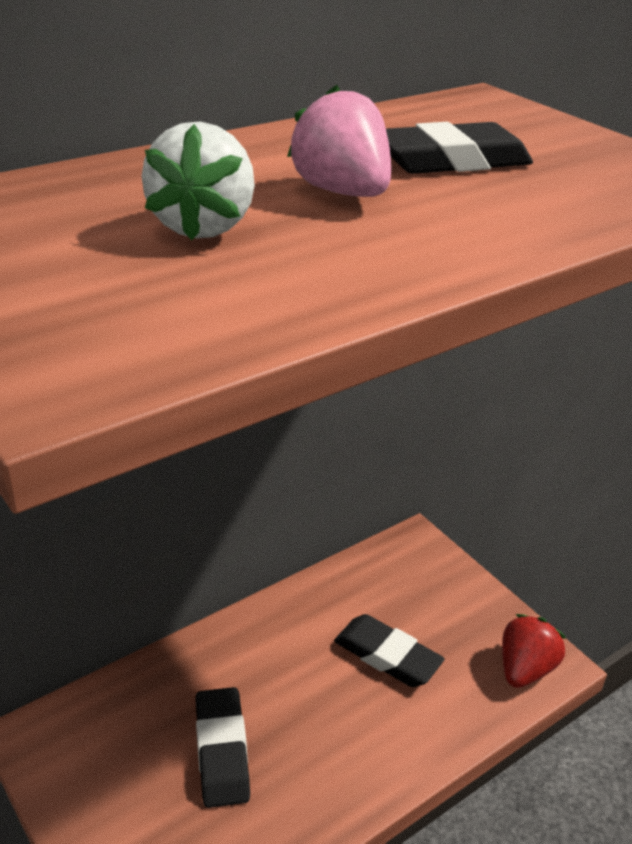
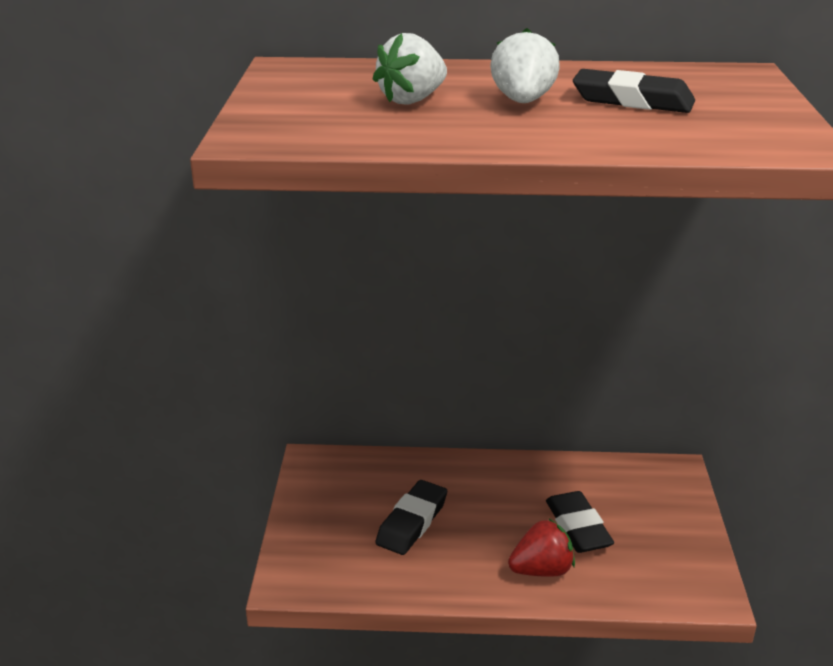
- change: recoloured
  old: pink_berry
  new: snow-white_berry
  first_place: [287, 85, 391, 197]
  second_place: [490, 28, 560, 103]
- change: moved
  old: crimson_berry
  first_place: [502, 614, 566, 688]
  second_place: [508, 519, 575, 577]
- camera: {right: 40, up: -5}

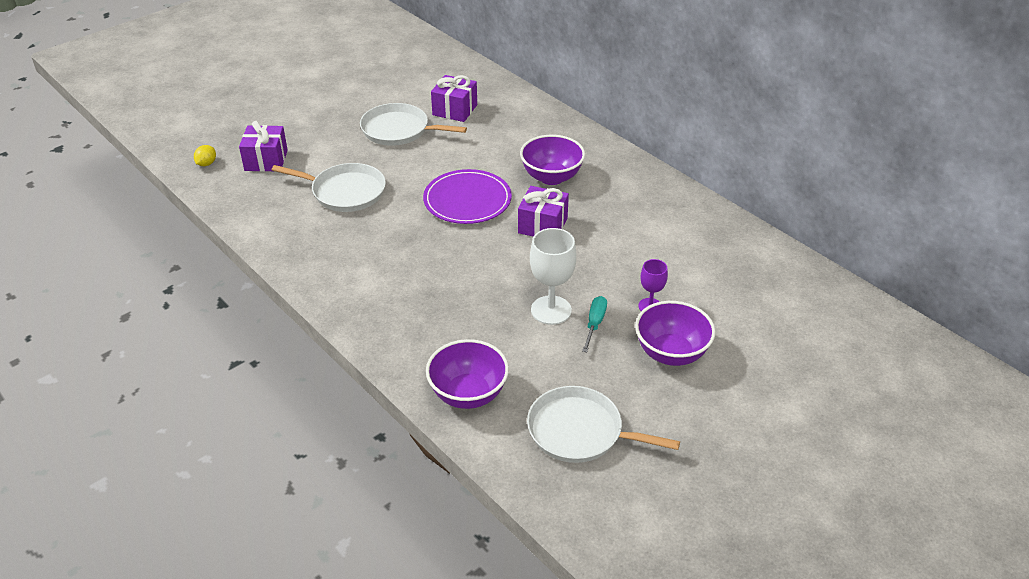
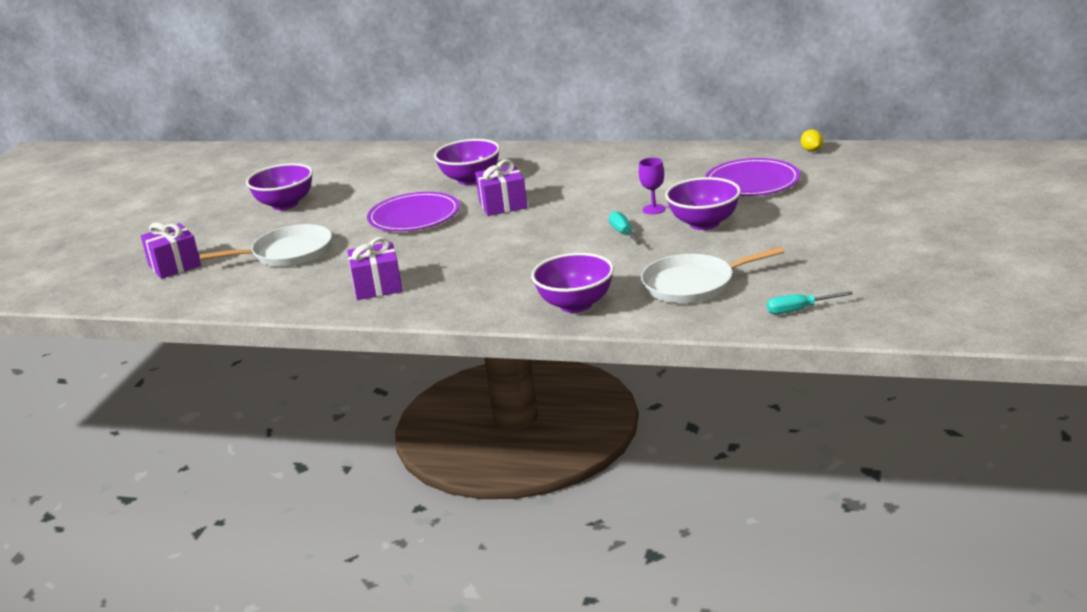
- change: replaced
  old: snow-white_frying_pan
  new: purple_deep_dish
  first_place: [360, 103, 467, 146]
  second_place: [246, 163, 313, 210]
- change: moved
  old: purple_gift
  first_place: [431, 75, 477, 122]
  second_place: [347, 237, 403, 300]
- change: added
  new: purple_dinner_plate
  second_place: [705, 158, 800, 196]
- change: added
  new: turquoise_screwdriver
  second_place: [767, 291, 853, 314]
- change: moved
  old: golden_lemon
  first_place: [194, 145, 216, 166]
  second_place: [801, 129, 823, 152]
- change: removed
  old: snow-white_wine_glass
  first_place: [530, 228, 576, 325]
- camera: {right: -30, up: -15}

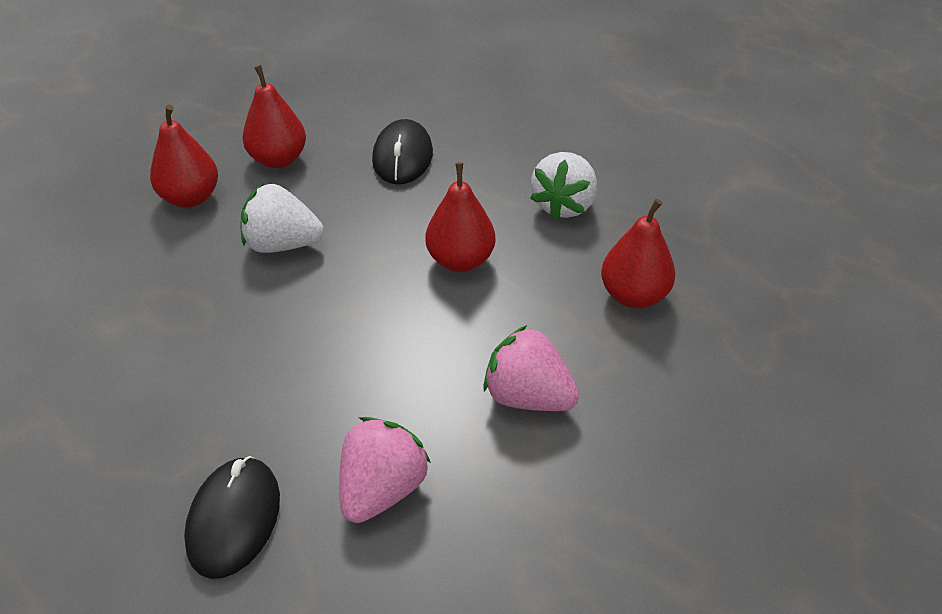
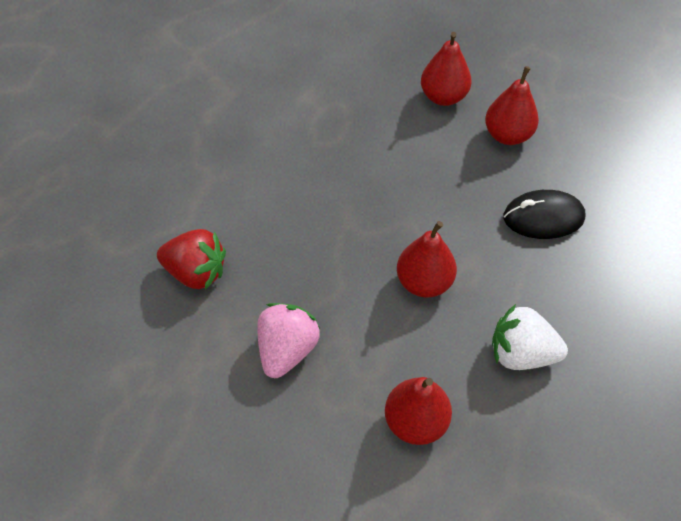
- change: recoloured
  old: pink_berry
  new: crimson_berry
  first_place: [339, 417, 431, 523]
  second_place: [157, 229, 226, 290]
- change: removed
  old: ebony_PC_mouse
  first_place: [184, 456, 280, 579]
- change: removed
  old: snow-white_berry
  first_place: [240, 183, 324, 253]
- camera: {right: 80, up: 10}

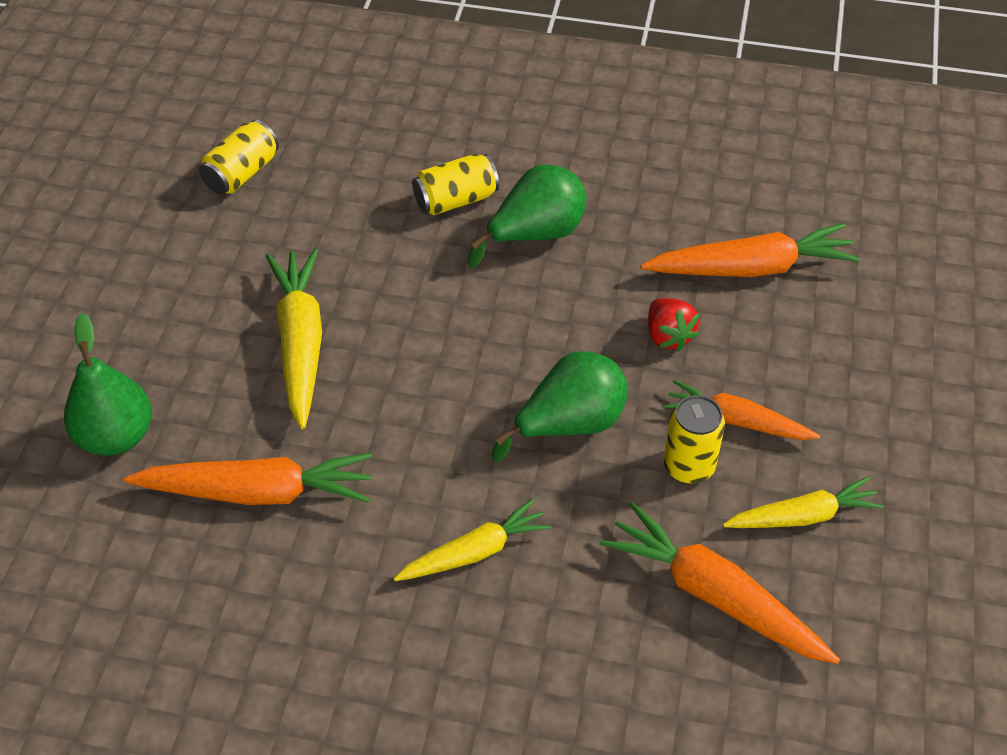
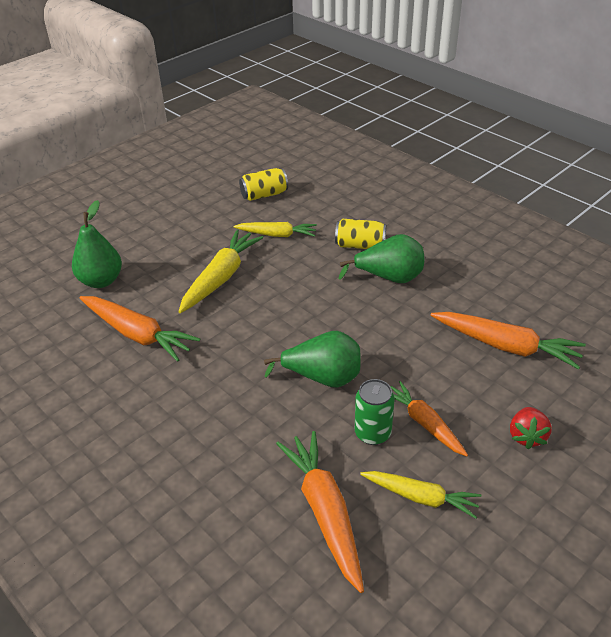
- change: moved
  old: golden_toy_carrot
  first_place: [393, 498, 552, 581]
  second_place: [234, 222, 317, 237]
- change: recoloured
  old: golden_tin
  new: leaf-green_tin
  first_place: [664, 395, 725, 484]
  second_place: [355, 379, 395, 445]
- change: moved
  old: crimson_berry
  first_place: [648, 298, 699, 351]
  second_place: [510, 407, 552, 449]
- camera: {right: 35, up: -10}

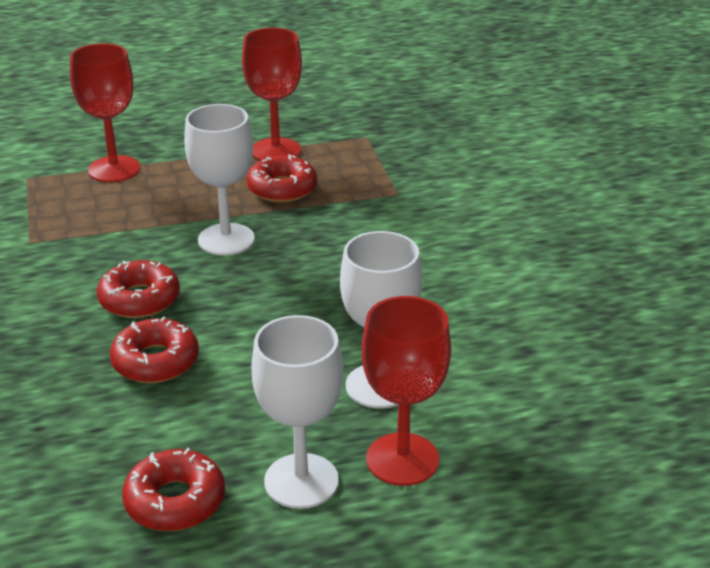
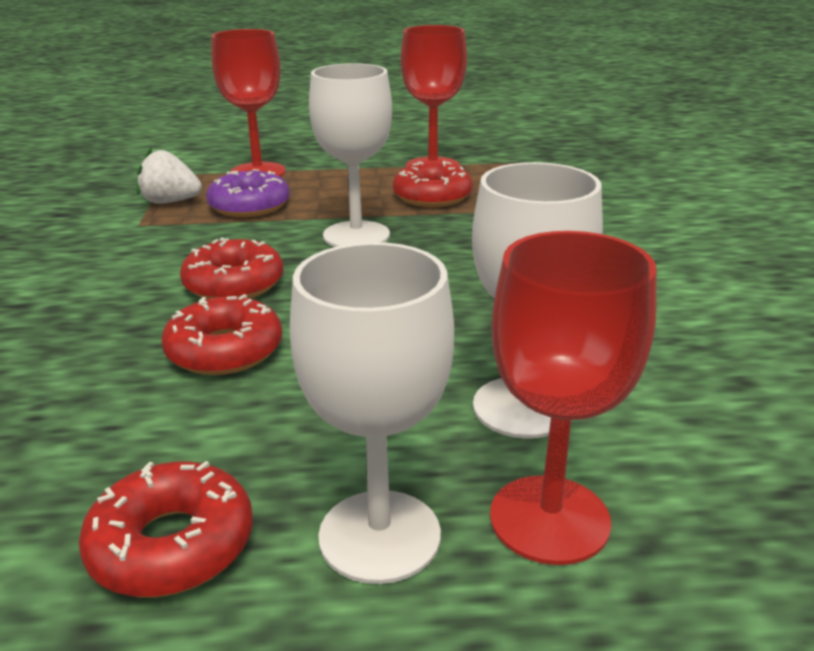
- change: added
  new: snow-white_berry
  second_place: [136, 147, 202, 204]
- change: added
  new: purple_donut
  second_place: [206, 169, 289, 217]
- camera: {right: 10, up: -5}

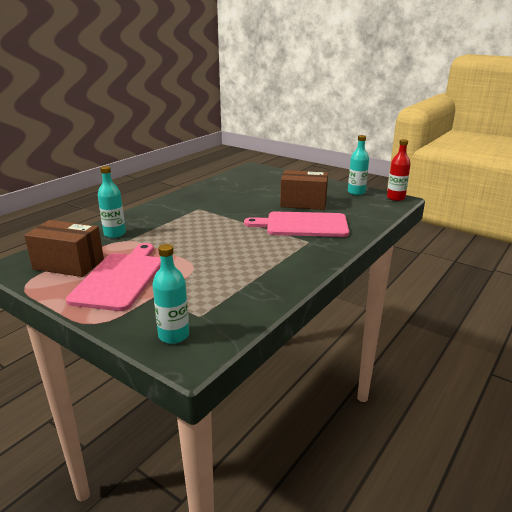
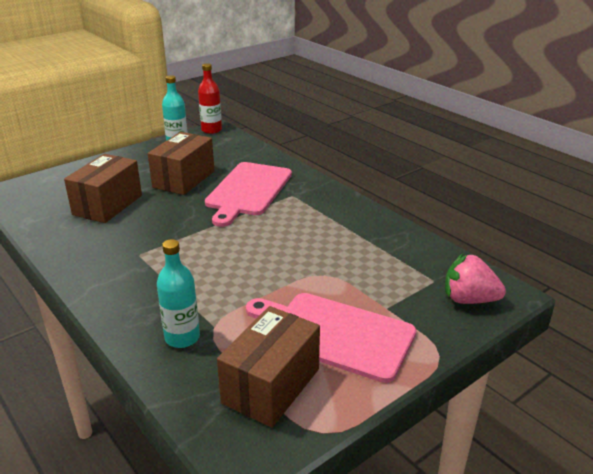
- change: added
  new: brown_parcel
  second_place: [64, 154, 142, 223]
- change: replaced
  old: turquoise_bottle
  new: pink_berry
  first_place: [153, 244, 189, 344]
  second_place: [445, 253, 506, 304]
- camera: {right: -75, up: 5}

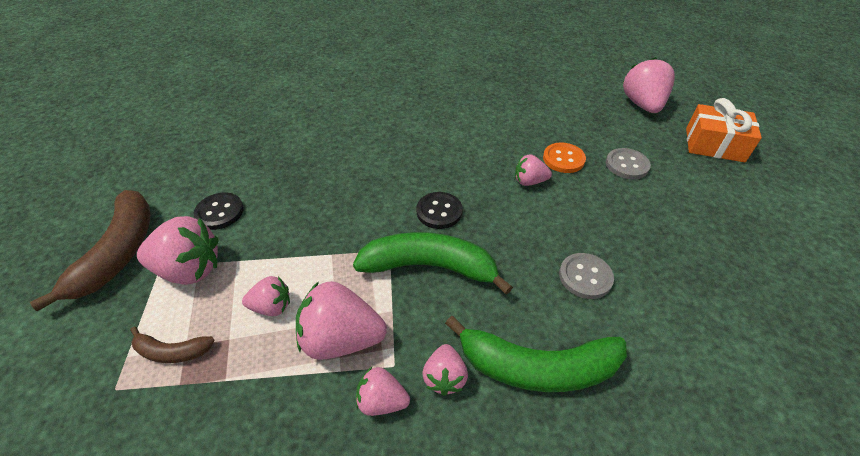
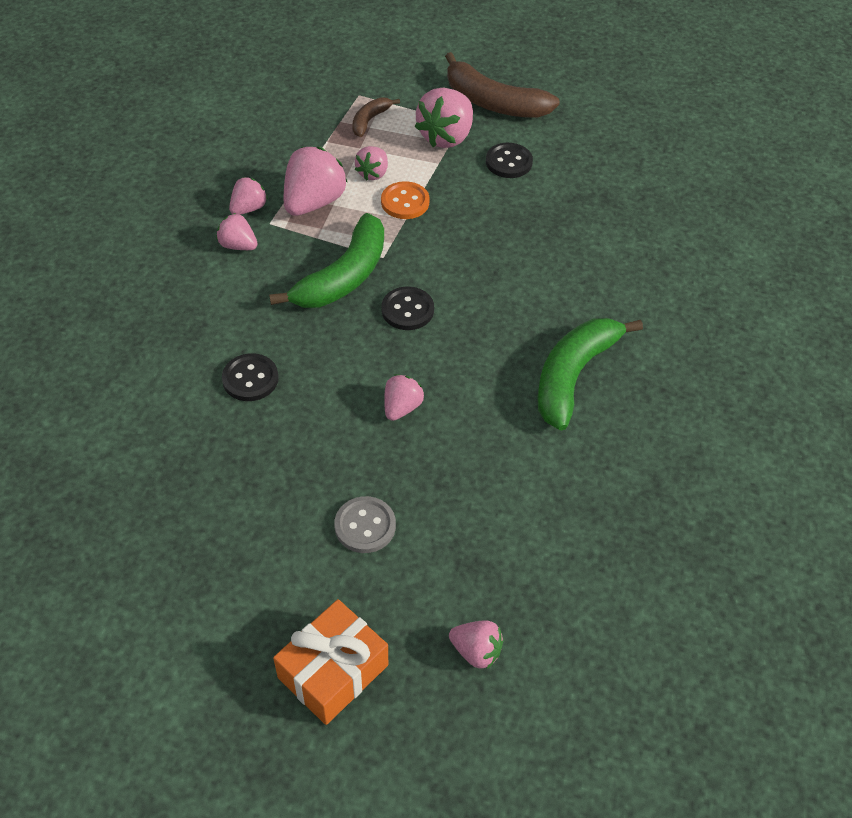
- change: recoloured
  old: grey_button
  new: ebony_button
  first_place: [559, 253, 614, 299]
  second_place: [222, 353, 279, 401]
- change: moved
  old: orange_button
  first_place: [543, 143, 586, 173]
  second_place: [381, 181, 430, 219]
- change: resized
  old: pink_berry
  first_place: [623, 57, 675, 113]
  second_place: [449, 620, 503, 669]
  factor: 0.56
- change: moved
  old: leaf-green_banana
  first_place: [445, 316, 627, 392]
  second_place: [537, 318, 643, 431]
- camera: {right: 115, up: 5}

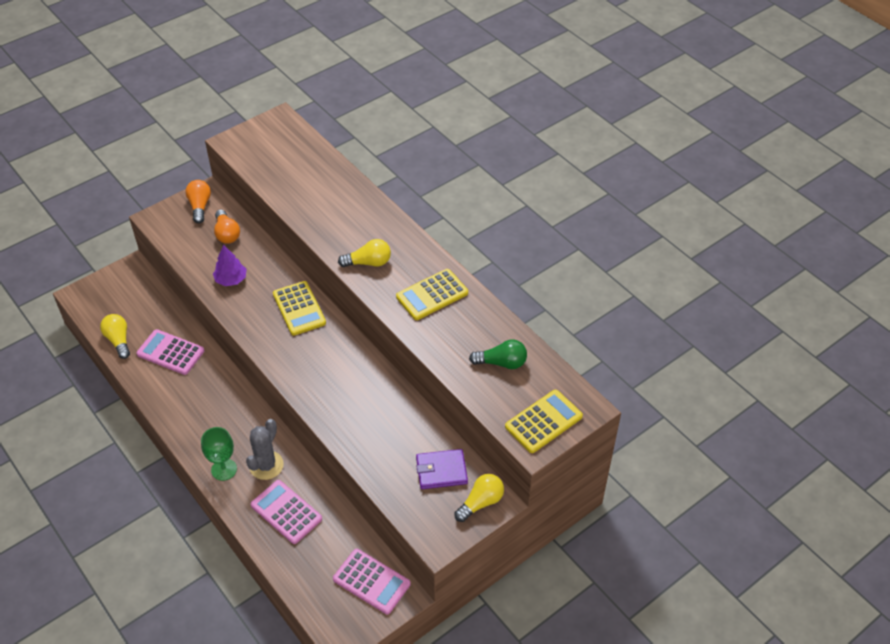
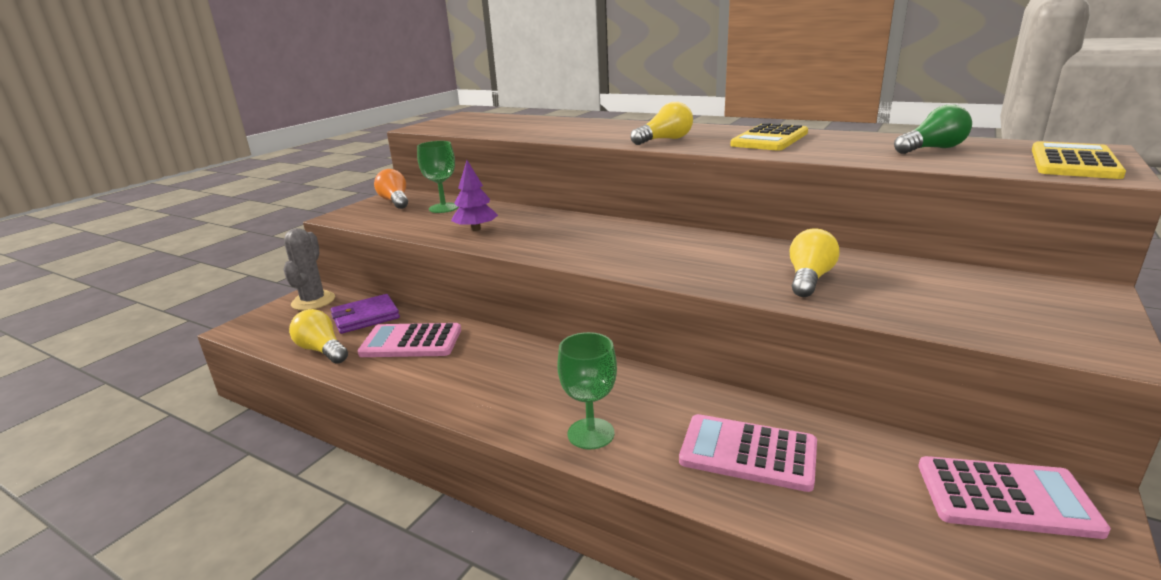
- change: moved
  old: grey_cactus
  first_place: [246, 419, 284, 480]
  second_place: [283, 228, 335, 310]
- change: moved
  old: purple_billfold
  first_place: [416, 449, 468, 489]
  second_place: [331, 294, 400, 334]
- change: replaced
  old: orange_light_bulb
  new: leaf-green_wine_glass
  first_place: [214, 210, 240, 244]
  second_place: [417, 141, 458, 213]
- change: moved
  old: golden_light_bulb
  first_place: [454, 474, 504, 522]
  second_place: [789, 228, 840, 297]
- change: removed
  old: golden_pocket_calculator
  first_place: [273, 281, 326, 336]
- camera: {right: -20, up: -25}

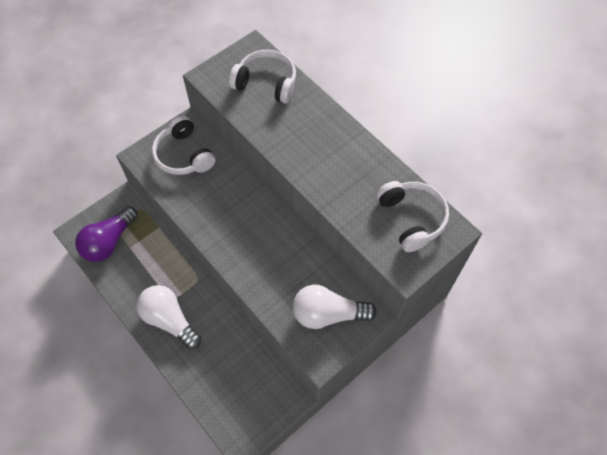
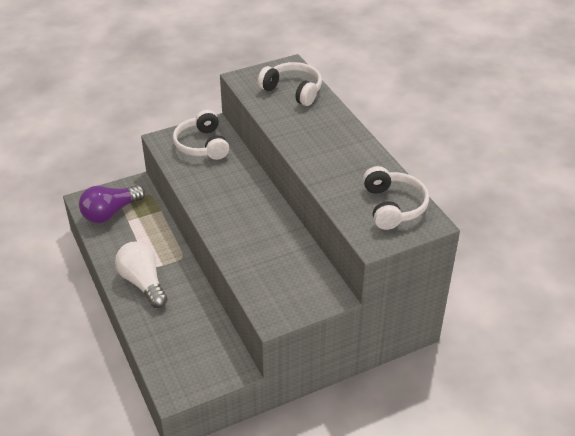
- change: removed
  old: snow-white_light_bulb
  first_place: [293, 285, 377, 329]
- camera: {right: 15, up: -20}

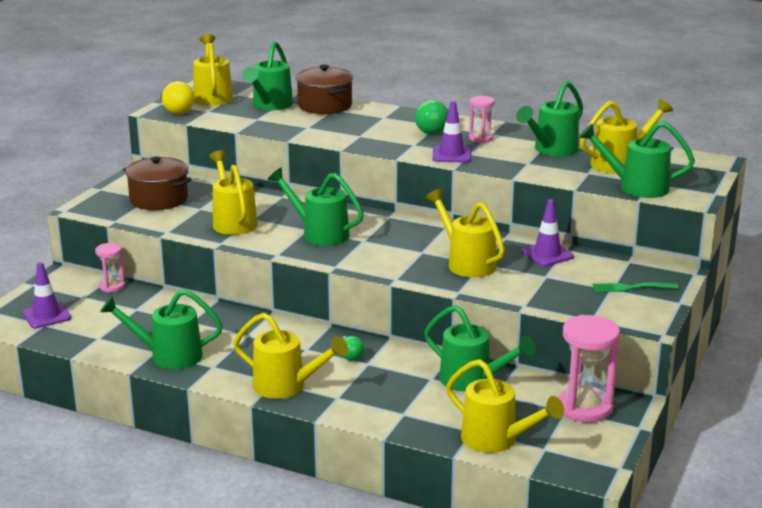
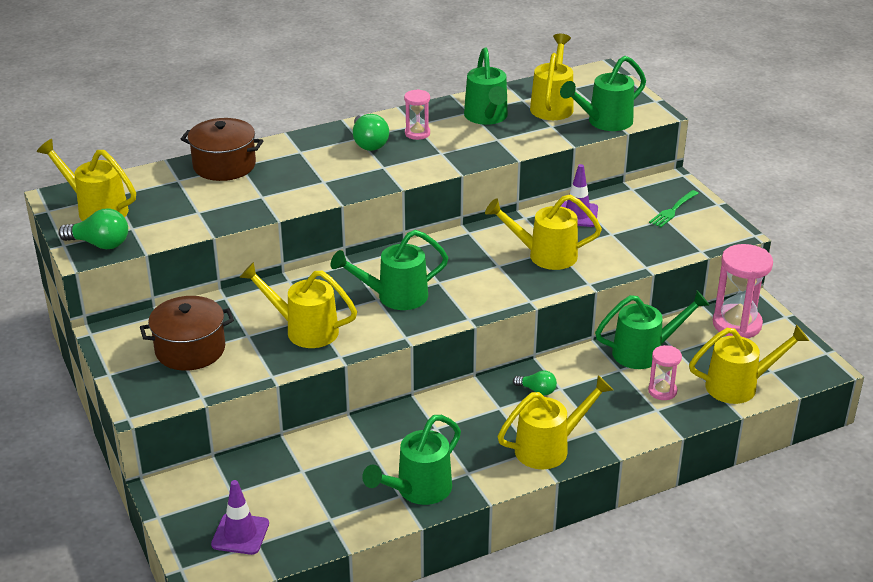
- change: recoloured
  old: golden_light_bulb
  new: leaf-green_light_bulb
  first_place: [161, 81, 195, 114]
  second_place: [58, 209, 128, 249]
- change: moved
  old: pink_sand_timer
  first_place: [95, 243, 125, 292]
  second_place: [648, 345, 682, 400]
- change: removed
  old: leaf-green_sprinkling_can
  first_place: [242, 41, 293, 110]
- change: removed
  old: purple_road_cone
  first_place: [432, 101, 471, 163]
- camera: {right: -50, up: 10}

